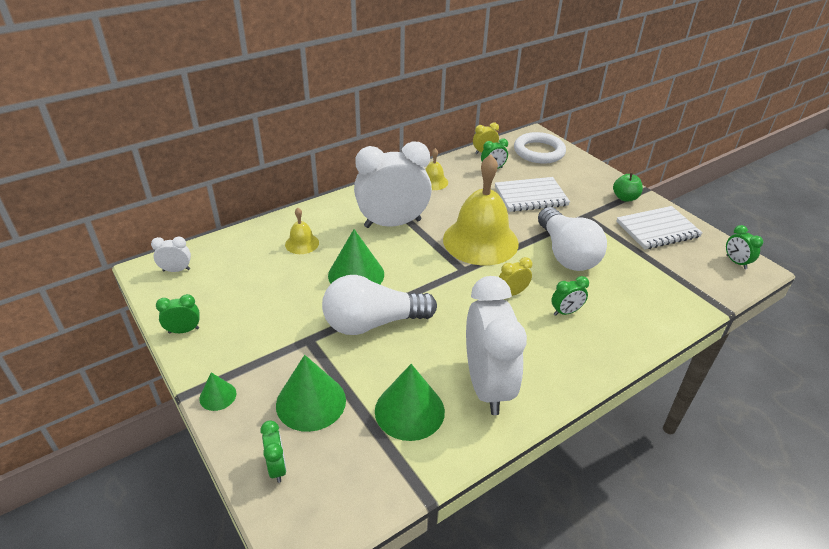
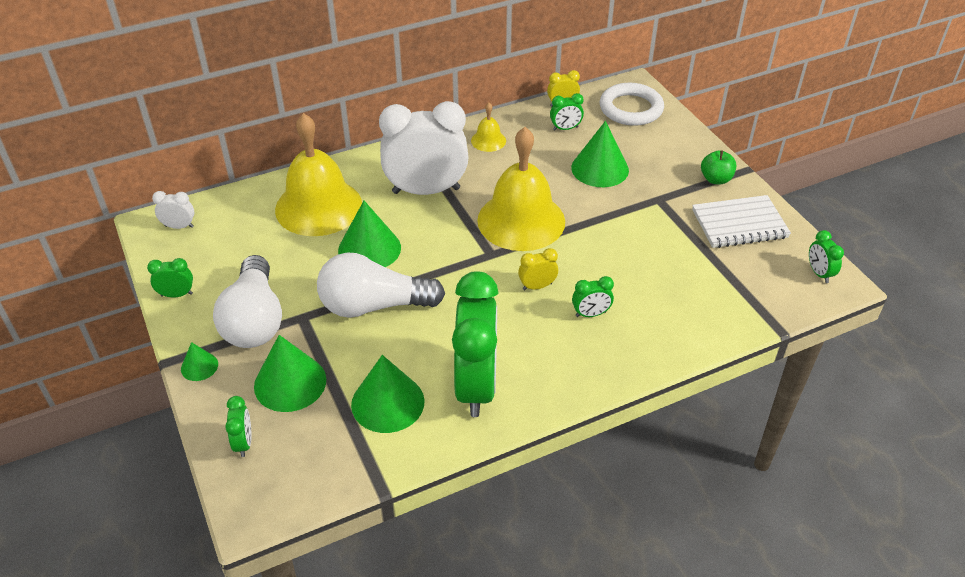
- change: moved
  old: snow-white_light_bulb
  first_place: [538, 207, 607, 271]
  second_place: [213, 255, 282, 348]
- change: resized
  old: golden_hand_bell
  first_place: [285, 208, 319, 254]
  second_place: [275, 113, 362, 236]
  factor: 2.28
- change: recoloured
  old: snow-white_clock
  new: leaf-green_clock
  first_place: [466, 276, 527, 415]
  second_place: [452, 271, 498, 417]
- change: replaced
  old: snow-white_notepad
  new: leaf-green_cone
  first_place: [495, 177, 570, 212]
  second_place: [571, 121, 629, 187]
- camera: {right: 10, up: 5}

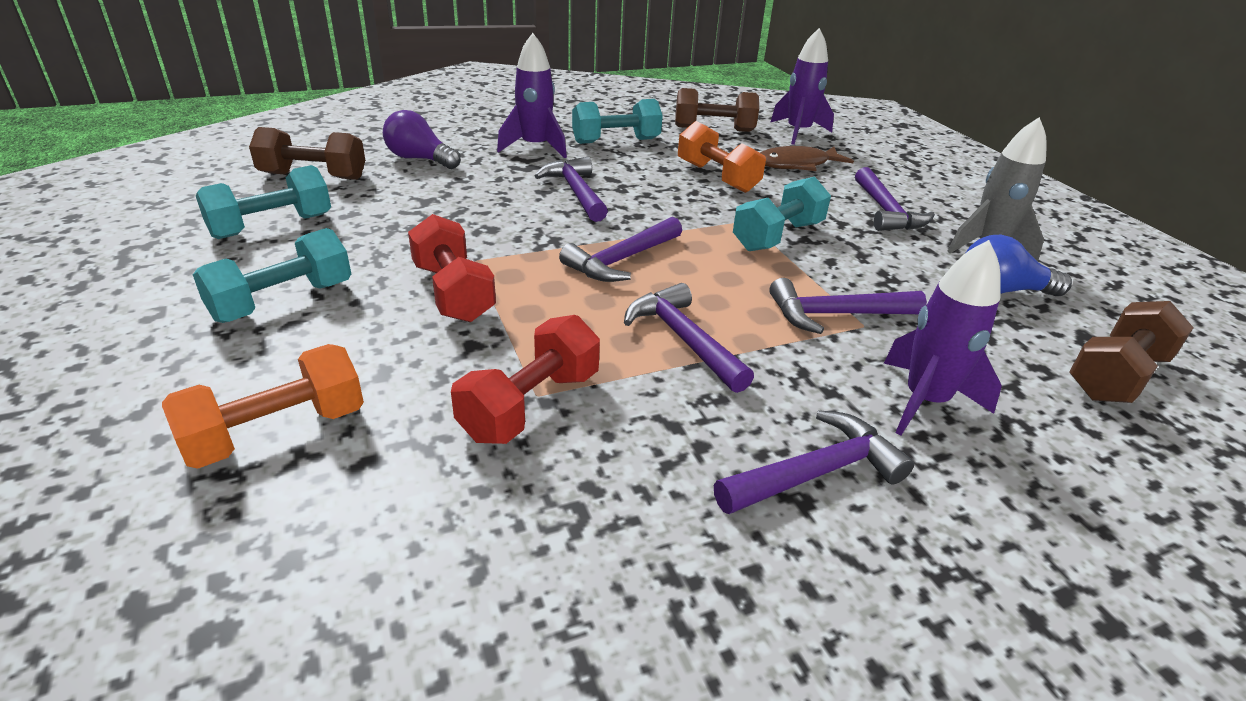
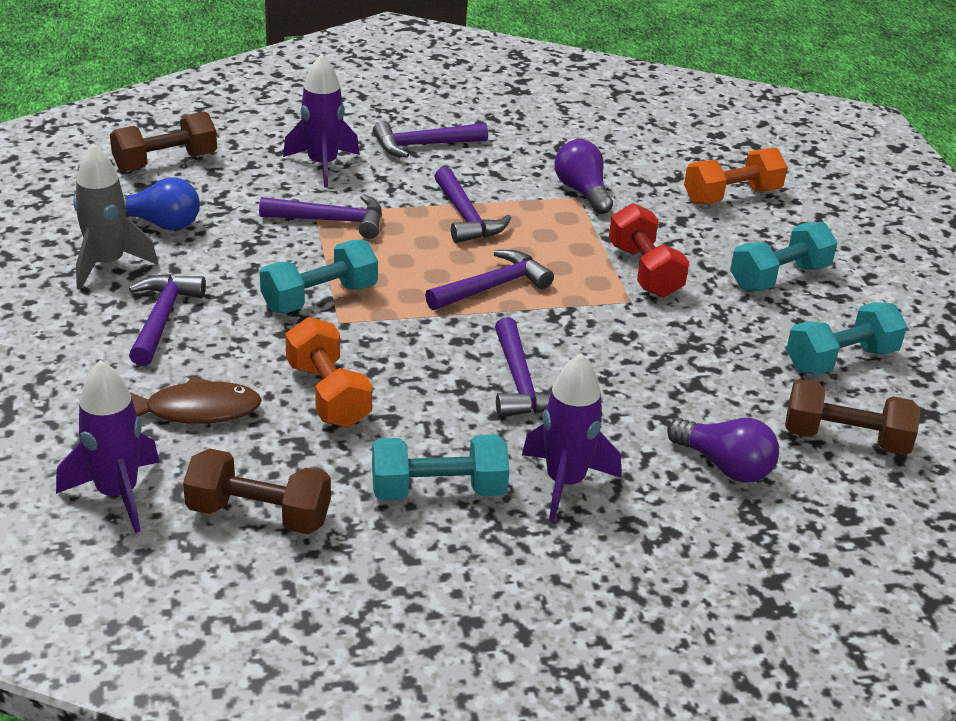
- change: replaced
  old: crimson_hand_weight
  new: purple_light_bulb
  first_place: [451, 315, 600, 444]
  second_place: [554, 139, 613, 214]
- camera: {right: -170, up: 0}

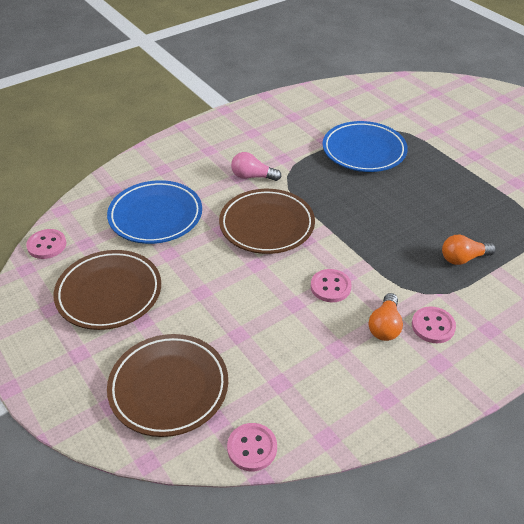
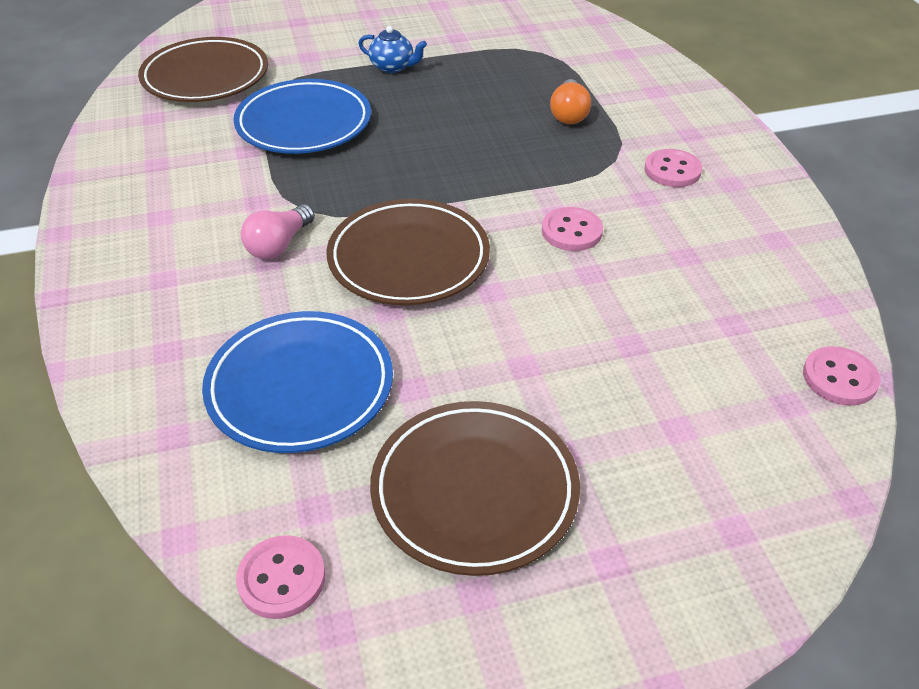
- change: moved
  old: brown_dinner_plate
  first_place: [107, 334, 228, 437]
  second_place: [138, 37, 268, 102]
- change: added
  new: royal_blue_china_teapot
  second_place: [358, 26, 427, 73]
- change: removed
  old: orange_light_bulb
  first_place: [369, 293, 403, 341]
- camera: {right: -70, up: 0}

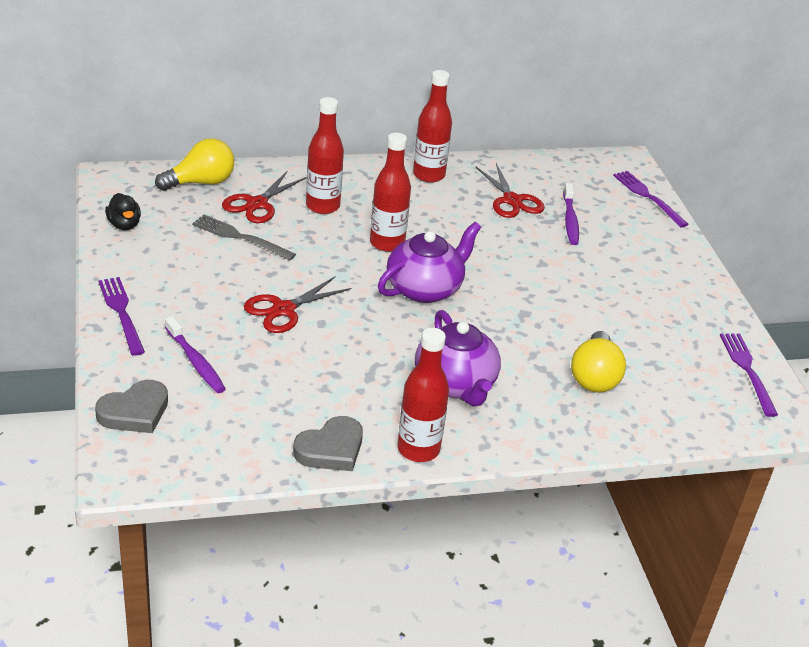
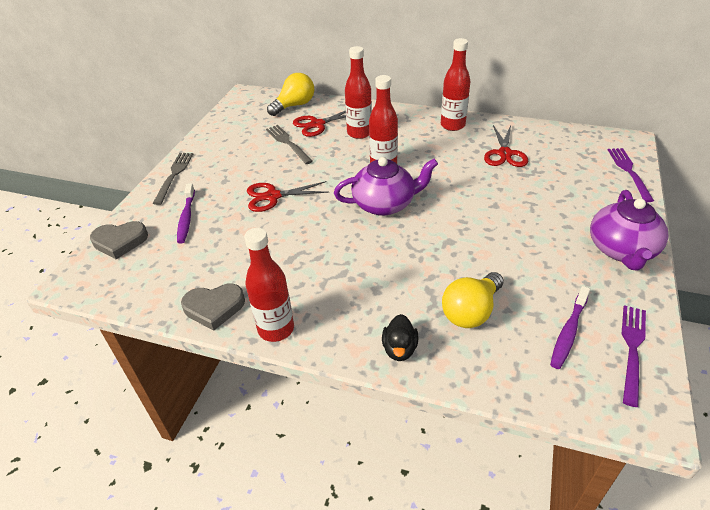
- change: recoloured
  old: purple_fork
  new: grey_fork
  first_place: [98, 277, 145, 356]
  second_place: [153, 153, 193, 205]
- change: turned
  old: golden_light_bulb
  first_place: [155, 138, 234, 191]
  second_place: [267, 73, 314, 116]
  degrees: -45
- change: moved
  old: ebony_duck
  first_place: [105, 193, 141, 230]
  second_place: [382, 314, 418, 361]
- change: moved
  old: purple_dental_brush
  first_place: [563, 183, 579, 245]
  second_place: [550, 286, 590, 369]
- change: moved
  old: purple_china_teapot
  first_place: [415, 310, 501, 406]
  second_place: [590, 190, 668, 271]
- camera: {right: 35, up: 5}

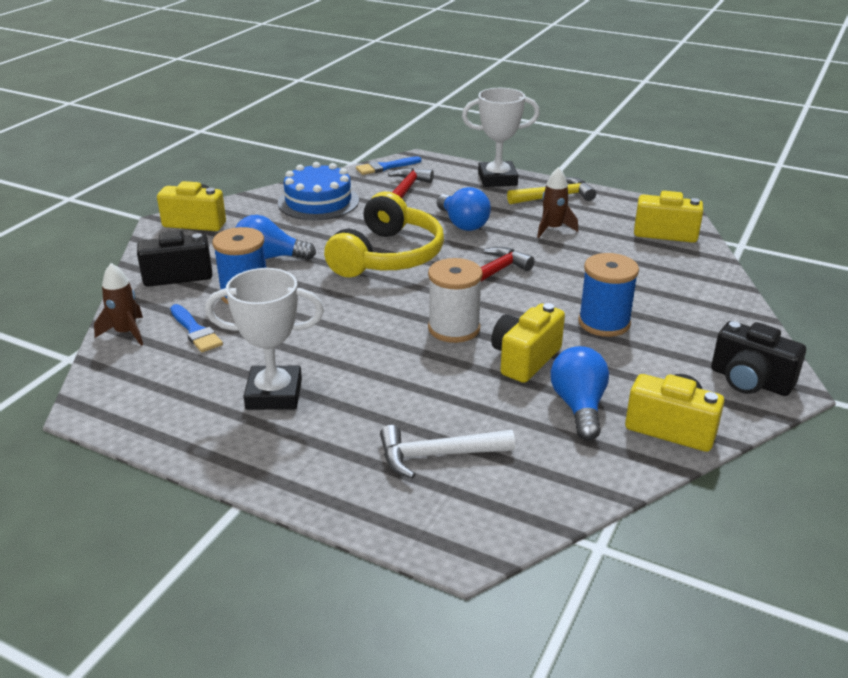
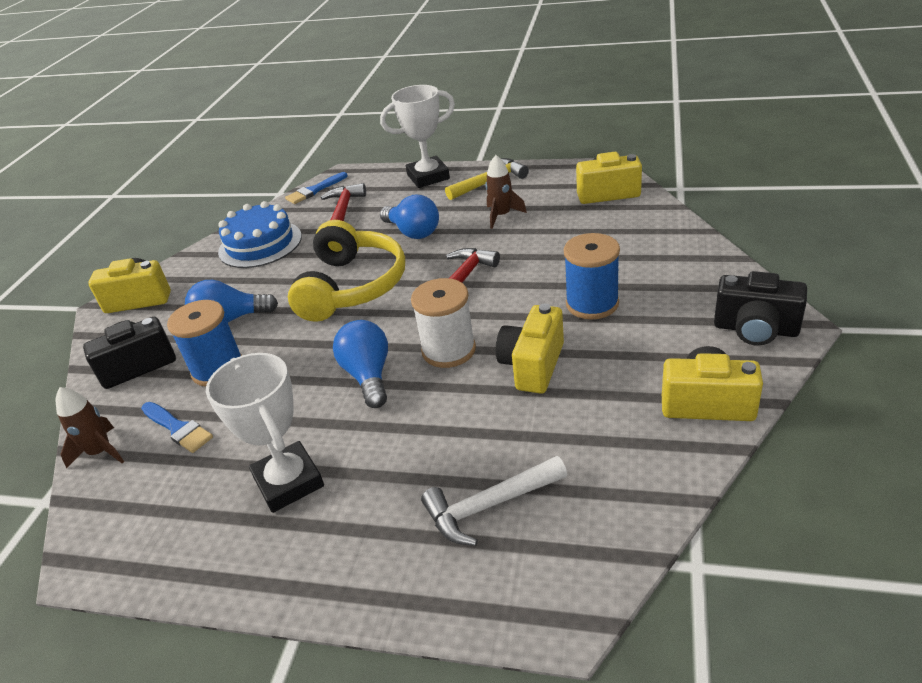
- change: turned
  old: snow-white_prize_cup
  first_place: [205, 268, 324, 410]
  second_place: [206, 353, 324, 513]
  degrees: 75
- change: moved
  old: royal_blue_light_bulb
  first_place: [550, 346, 609, 441]
  second_place: [333, 320, 388, 408]
- camera: {right: -10, up: 5}

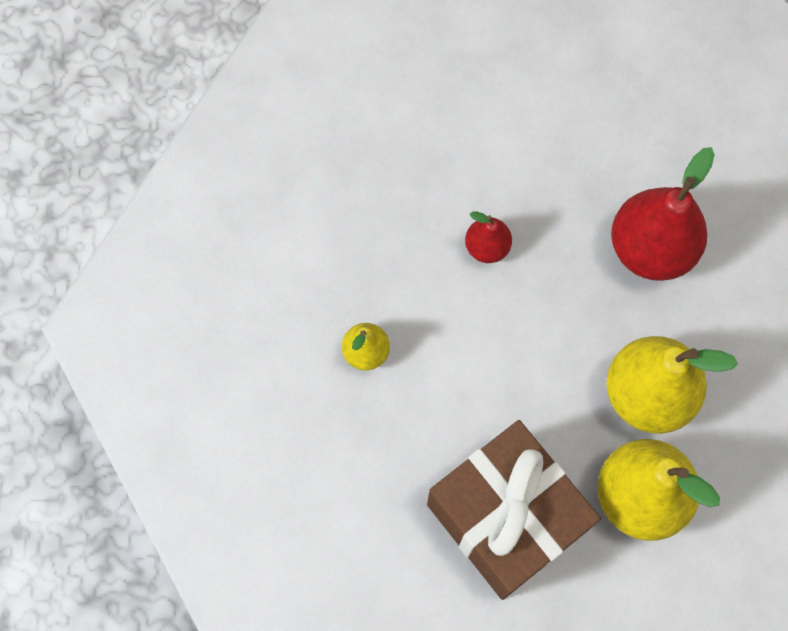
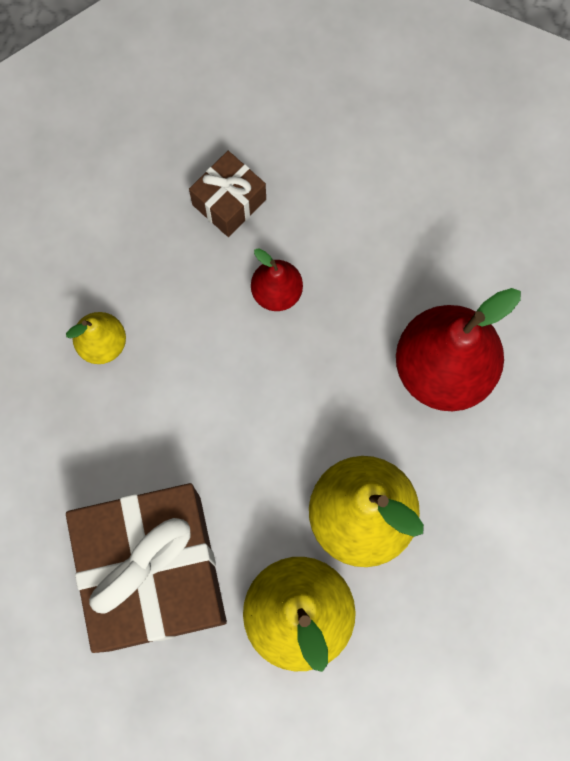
- change: added
  new: brown_gift
  second_place: [189, 151, 266, 237]
- camera: {right: 25, up: 5}

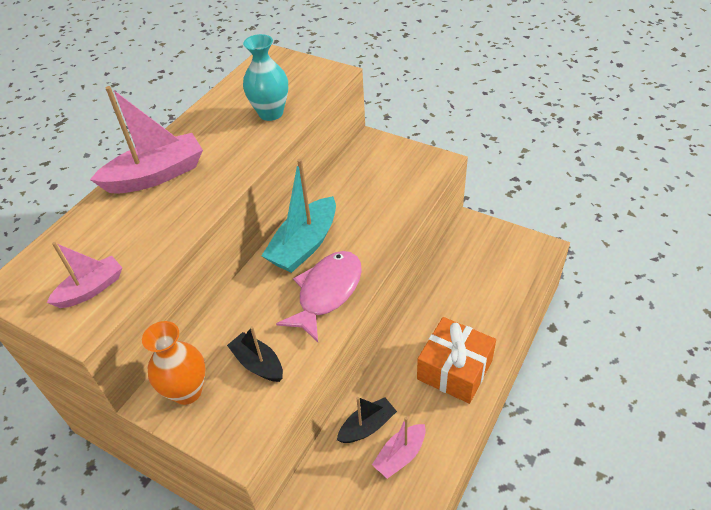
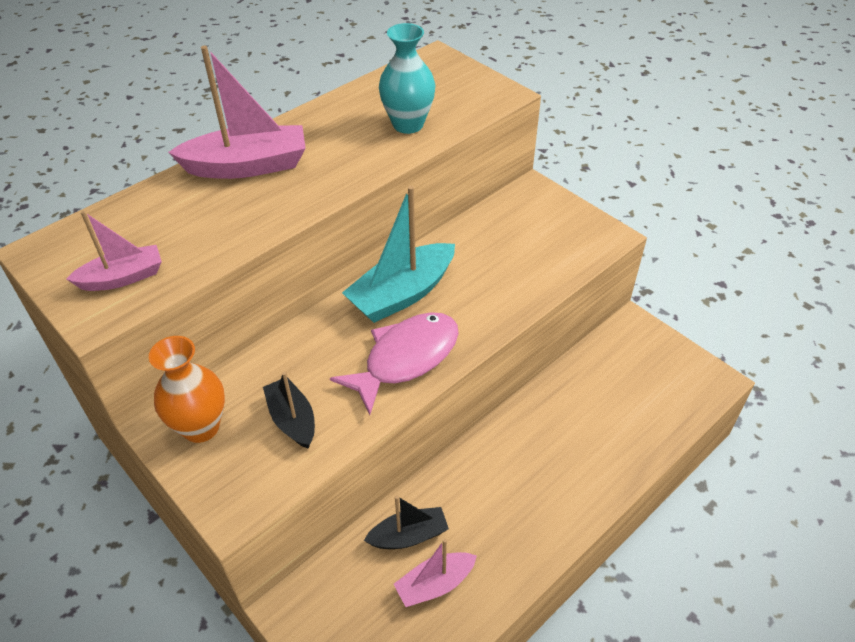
- change: removed
  old: orange_gift
  first_place: [417, 317, 496, 404]
- camera: {right: 15, up: 0}

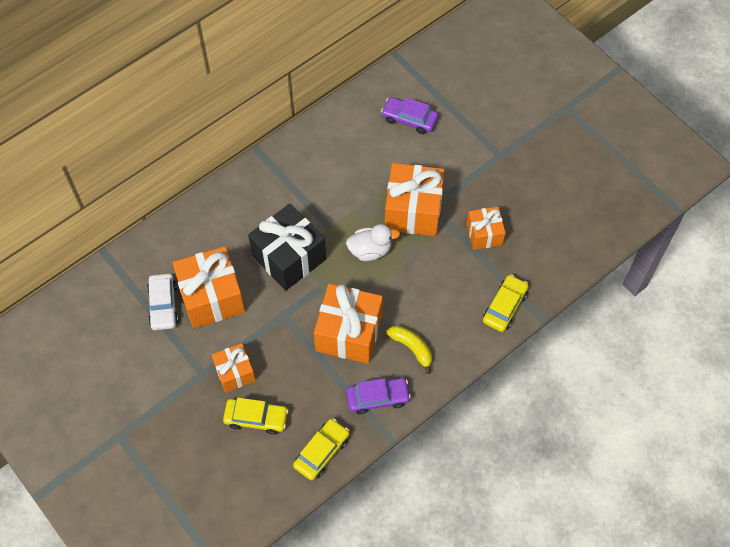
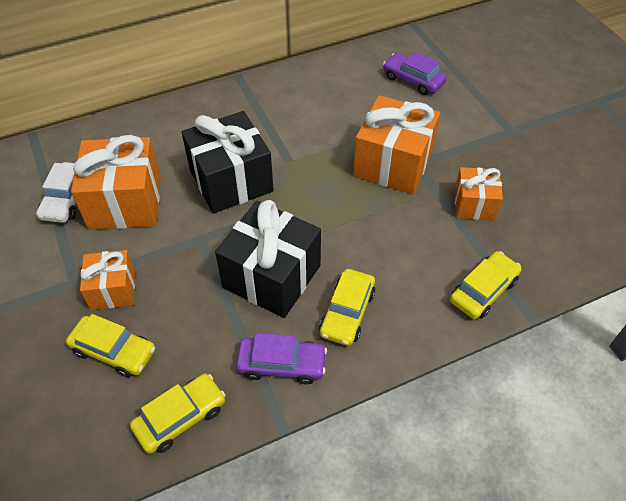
- change: recoloured
  old: orange_gift
  new: ebony_gift
  first_place: [314, 284, 383, 364]
  second_place: [215, 200, 321, 318]
- change: replaced
  old: golden_banana
  new: golden_toy_car
  first_place: [386, 326, 432, 374]
  second_place: [319, 269, 375, 346]
- change: removed
  old: snow-white_duck
  first_place: [346, 224, 400, 261]
- camera: {right: 15, up: -10}

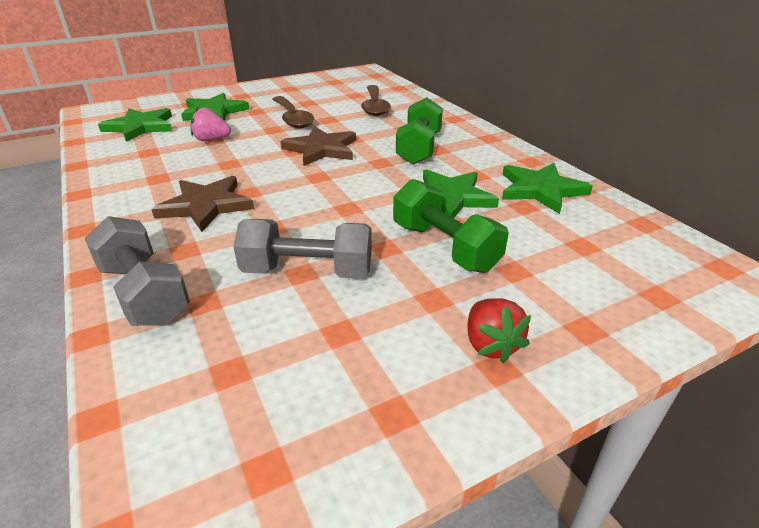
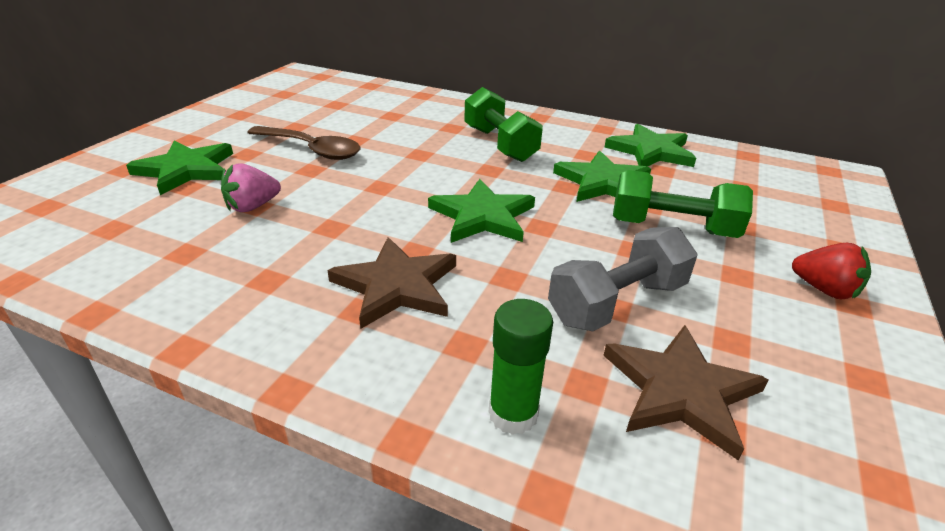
- change: moved
  old: leaf-green_star_shape
  first_place: [98, 108, 172, 142]
  second_place: [428, 179, 535, 243]
- change: replaced
  old: grey_hand_weight
  new: leaf-green_glue
  first_place: [85, 216, 190, 326]
  second_place: [489, 299, 553, 435]
- change: moved
  old: brown_star_shape
  first_place: [280, 126, 356, 166]
  second_place: [603, 325, 768, 460]
- change: removed
  old: brown_spoon
  first_place: [361, 85, 391, 116]
- camera: {right: -40, up: 0}

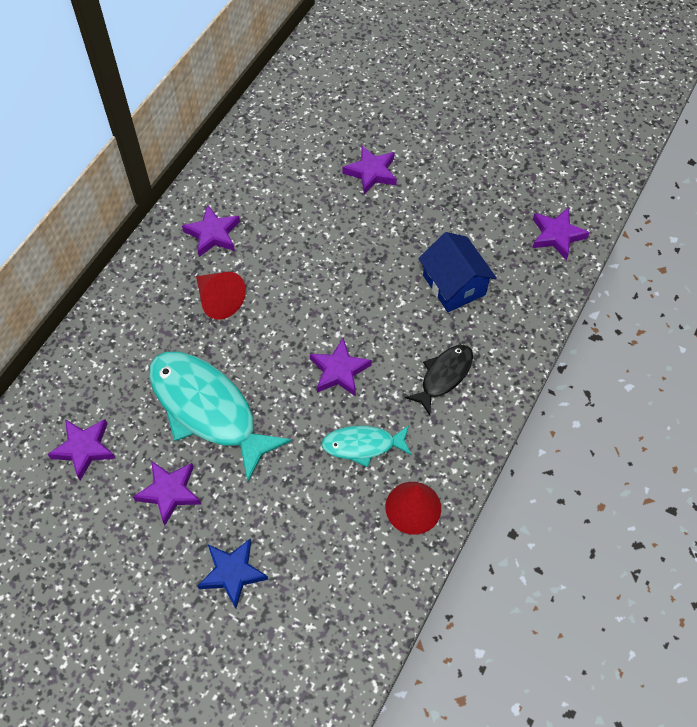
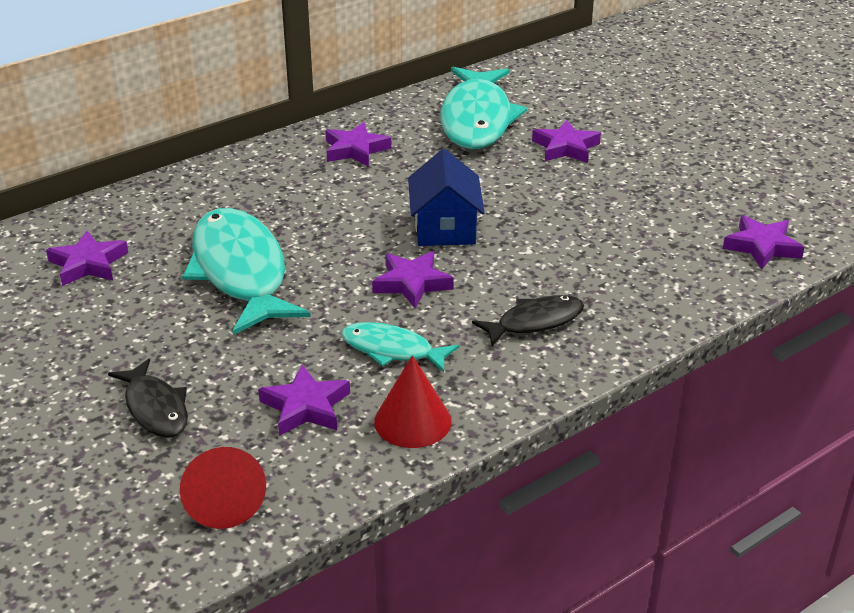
- change: replaced
  old: royal_blue_star_shape
  new: ebony_fish
  first_place: [197, 539, 268, 609]
  second_place: [108, 359, 188, 438]
- change: moved
  old: crimson_cone
  first_place: [196, 272, 246, 320]
  second_place: [180, 447, 266, 529]
- change: moved
  old: purple_star_shape
  first_place: [133, 461, 201, 526]
  second_place: [258, 365, 350, 436]
- change: moved
  old: royal_blue_cottage
  first_place: [418, 232, 497, 312]
  second_place: [408, 149, 485, 246]
- change: added
  new: turquoise_fish
  second_place: [440, 67, 527, 149]
- camera: {right: 25, up: -25}

